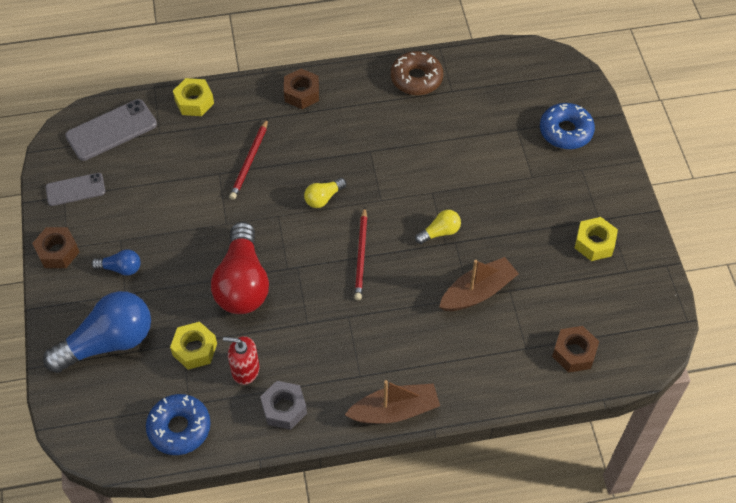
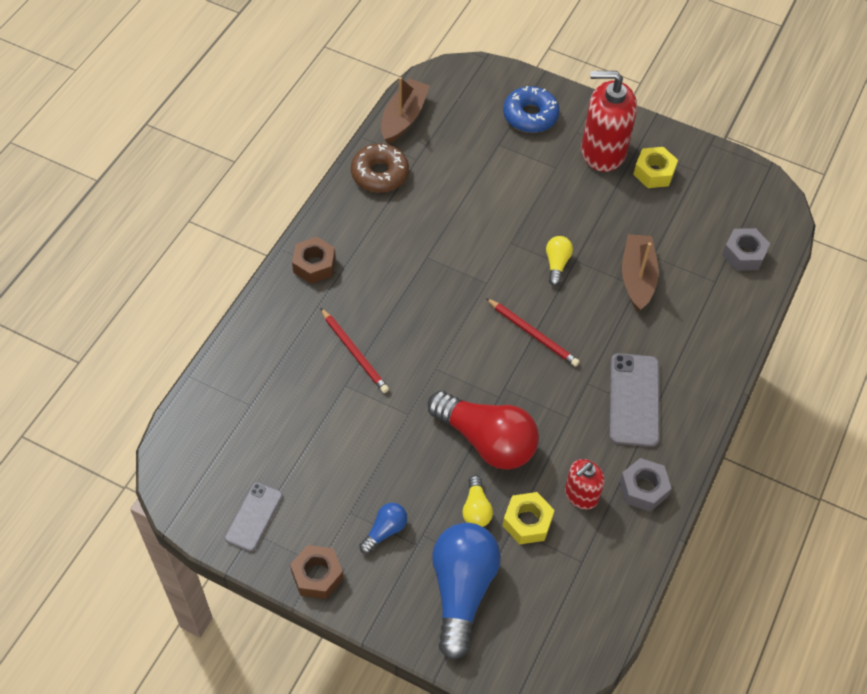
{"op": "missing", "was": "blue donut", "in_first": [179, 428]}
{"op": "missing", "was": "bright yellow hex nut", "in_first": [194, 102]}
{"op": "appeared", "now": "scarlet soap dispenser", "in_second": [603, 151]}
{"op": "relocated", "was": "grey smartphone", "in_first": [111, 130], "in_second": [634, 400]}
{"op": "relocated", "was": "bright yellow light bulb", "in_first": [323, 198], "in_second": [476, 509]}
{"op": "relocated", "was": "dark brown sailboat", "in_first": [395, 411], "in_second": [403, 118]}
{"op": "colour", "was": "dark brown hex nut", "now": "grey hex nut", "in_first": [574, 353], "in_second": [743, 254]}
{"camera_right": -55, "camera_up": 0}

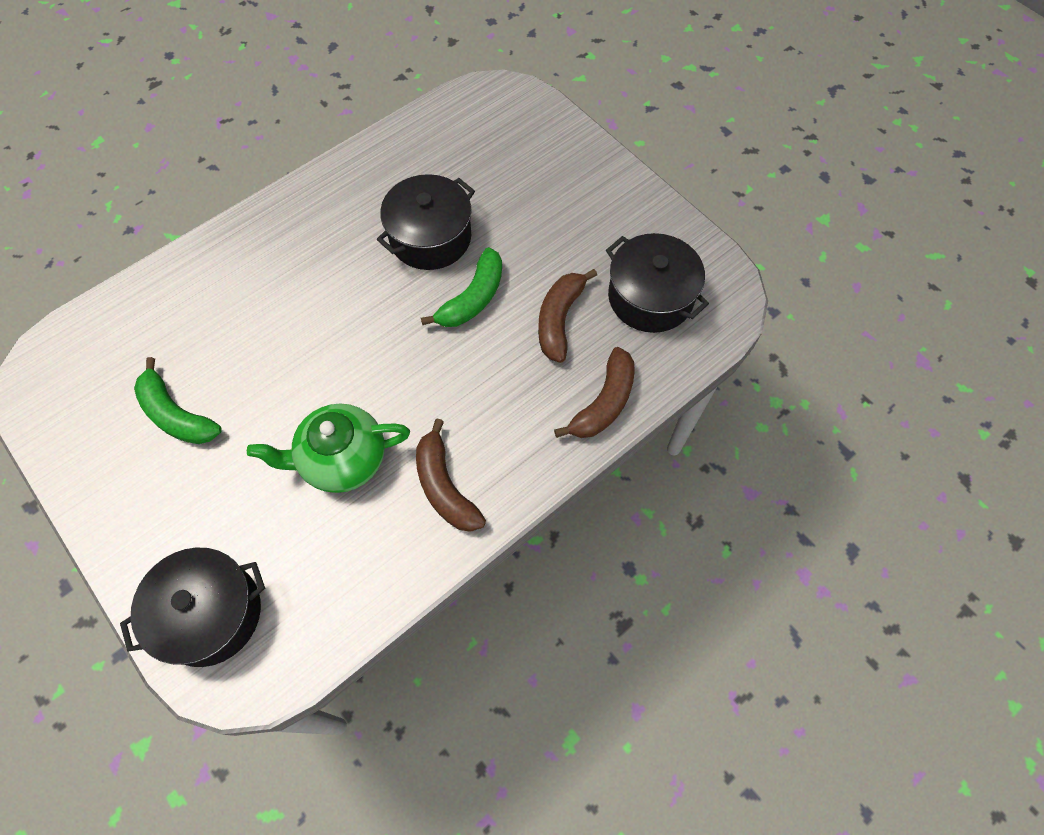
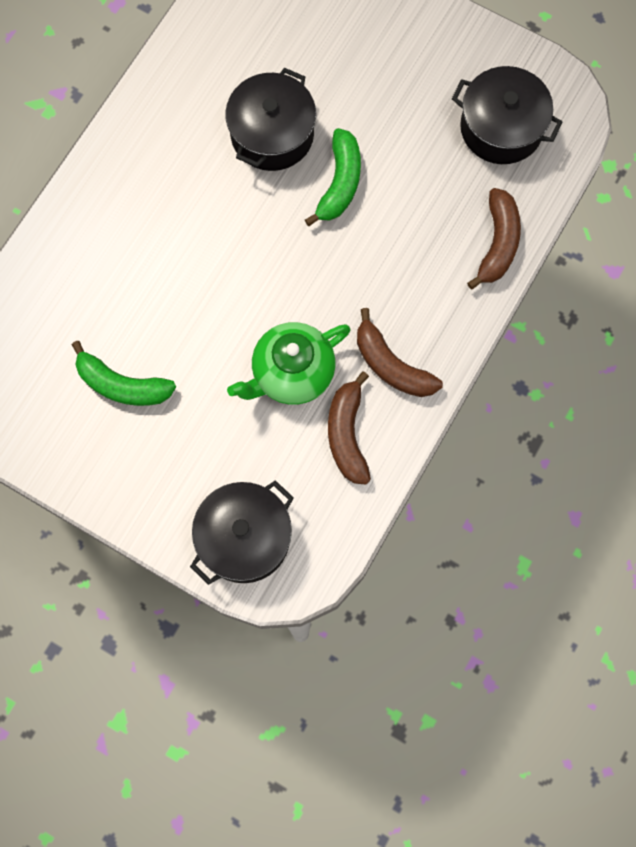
{"op": "relocated", "was": "dark brown banana fruit", "in_first": [559, 320], "in_second": [347, 434]}
{"camera_right": -20, "camera_up": 10}

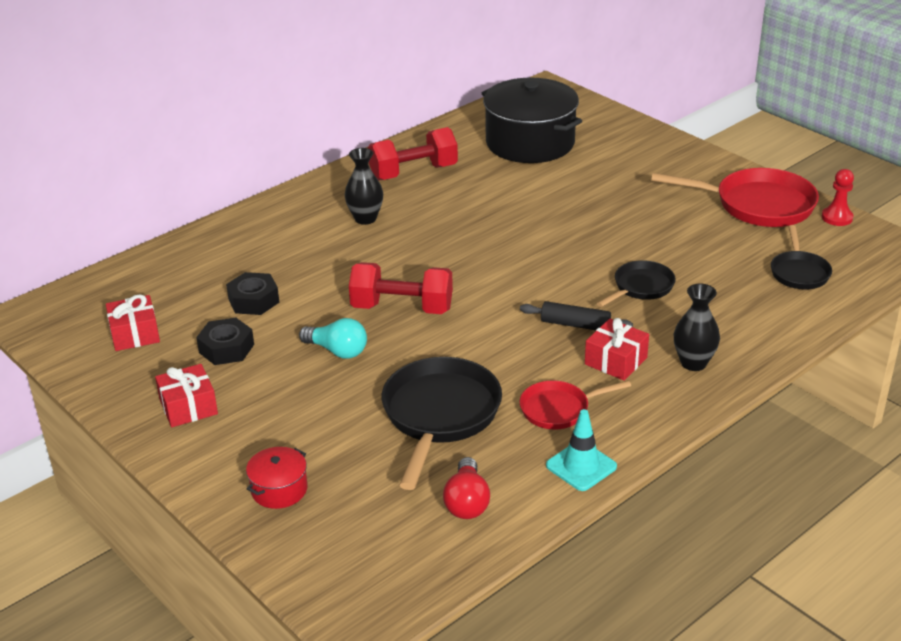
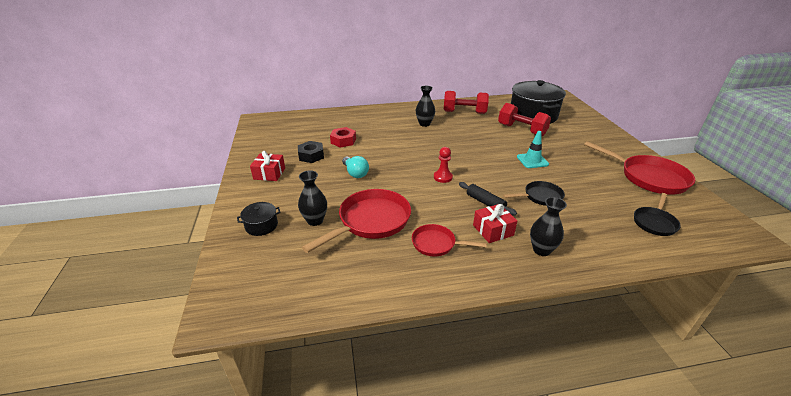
{"op": "missing", "was": "scarlet present", "in_first": [135, 334]}
{"op": "missing", "was": "scarlet light bulb", "in_first": [467, 502]}
{"op": "appeared", "now": "ebony vase", "in_second": [315, 220]}
{"op": "relocated", "was": "scarlet hand weight", "in_first": [402, 308], "in_second": [521, 130]}
{"op": "relocated", "was": "turquoise safety cone", "in_first": [581, 466], "in_second": [532, 160]}
{"op": "relocated", "was": "scarlet chess pawn", "in_first": [837, 217], "in_second": [443, 177]}
{"op": "colour", "was": "ebony hex nut", "now": "scarlet hex nut", "in_first": [253, 300], "in_second": [343, 141]}
{"op": "colour", "was": "scarlet stockpot", "now": "ebony stockpot", "in_first": [279, 489], "in_second": [261, 225]}
{"op": "colour", "was": "ebony frying pan", "now": "scarlet frying pan", "in_first": [440, 415], "in_second": [371, 221]}
{"camera_right": 30, "camera_up": 0}

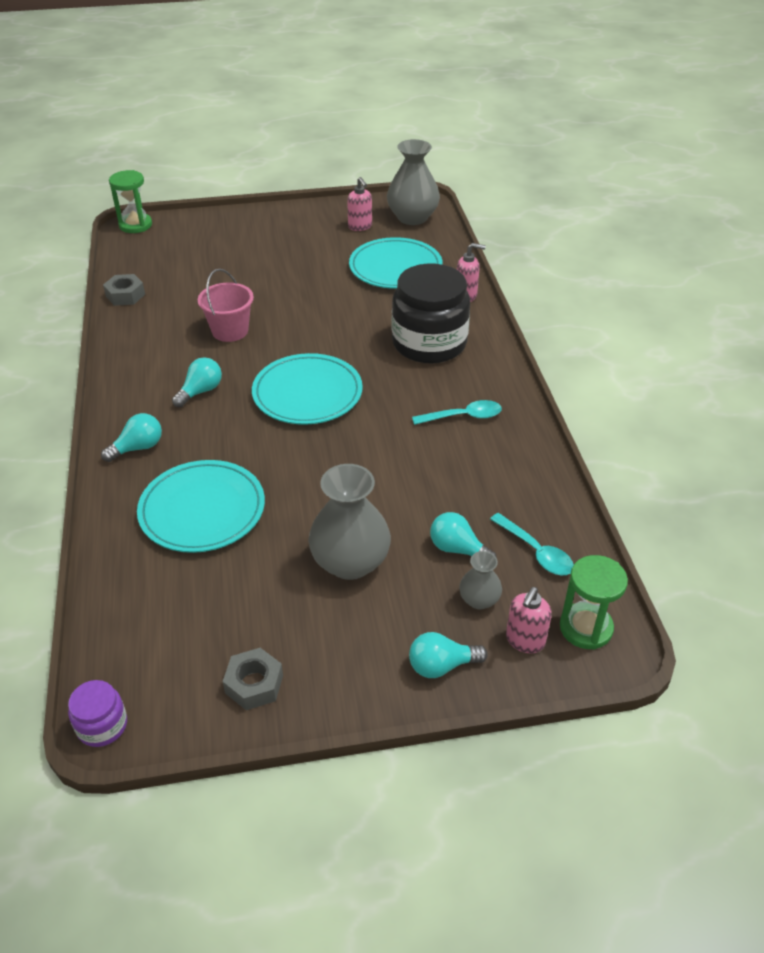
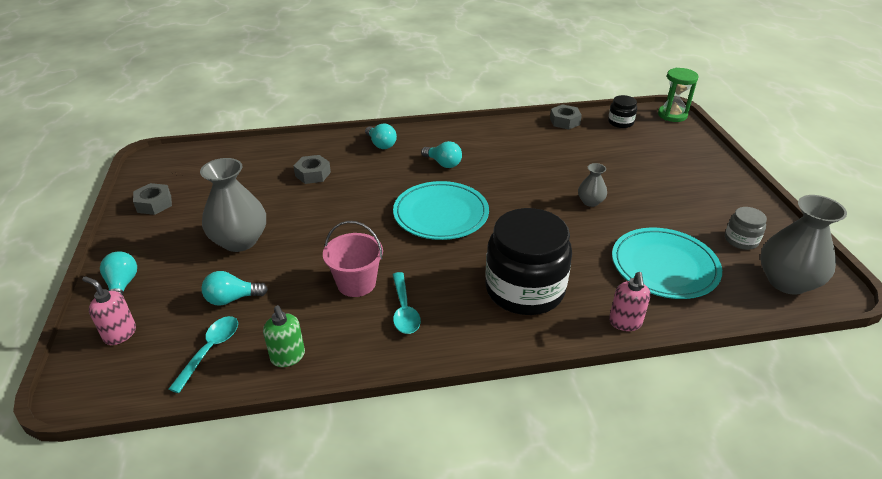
{"op": "missing", "was": "royal purple preserve jar", "in_first": [102, 725]}
{"op": "missing", "was": "emerald hourglass", "in_first": [586, 628]}
{"op": "appeared", "now": "emerald soap dispenser", "in_second": [288, 357]}
{"op": "appeared", "now": "ebony preserve jar", "in_second": [620, 122]}
{"op": "relocated", "was": "pink bucket", "in_first": [230, 331], "in_second": [356, 283]}
{"op": "relocated", "was": "grey vase", "in_first": [479, 600], "in_second": [590, 202]}
{"op": "exchanged", "was": "turquoise dinner plate", "now": "grey hex nut", "in_first": [202, 510], "in_second": [313, 174]}
{"op": "exchanged", "was": "pink soap dispenser", "now": "grey preserve jar", "in_first": [360, 226], "in_second": [741, 240]}
{"op": "spun", "was": "turquoise light bulb", "in_first": [458, 549], "in_second": [232, 299], "clockwise": -135}
{"op": "spun", "was": "turquoise tablespoon", "in_first": [536, 552], "in_second": [210, 350], "clockwise": 150}
{"camera_right": 90, "camera_up": -5}

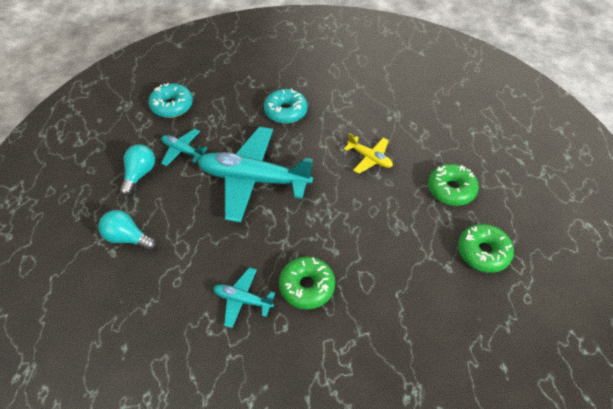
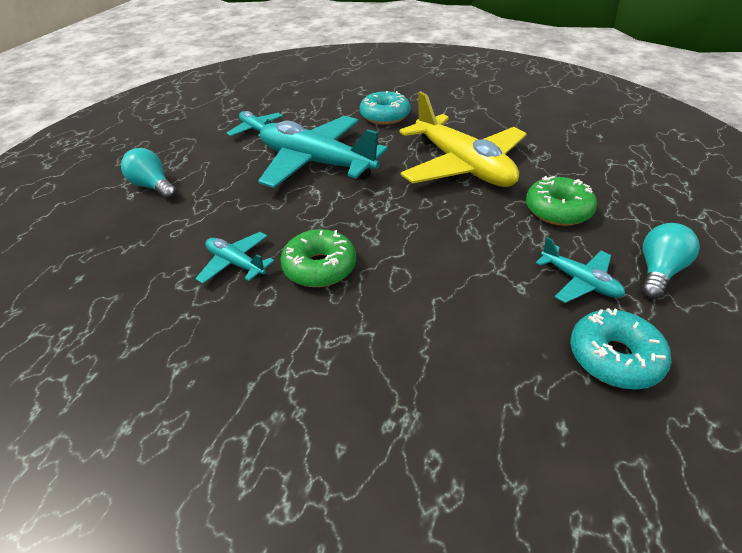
{"op": "relocated", "was": "turquoise light bulb", "in_first": [139, 174], "in_second": [658, 272]}
{"op": "relocated", "was": "turquoise donut", "in_first": [172, 106], "in_second": [614, 357]}
{"op": "exchanged", "was": "emerald donut", "now": "turquoise plane", "in_first": [483, 252], "in_second": [579, 281]}
{"op": "size", "was": "bright yellow plane", "in_first": [369, 158], "in_second": [462, 166], "ratio": 2.14}
{"camera_right": 20, "camera_up": -10}

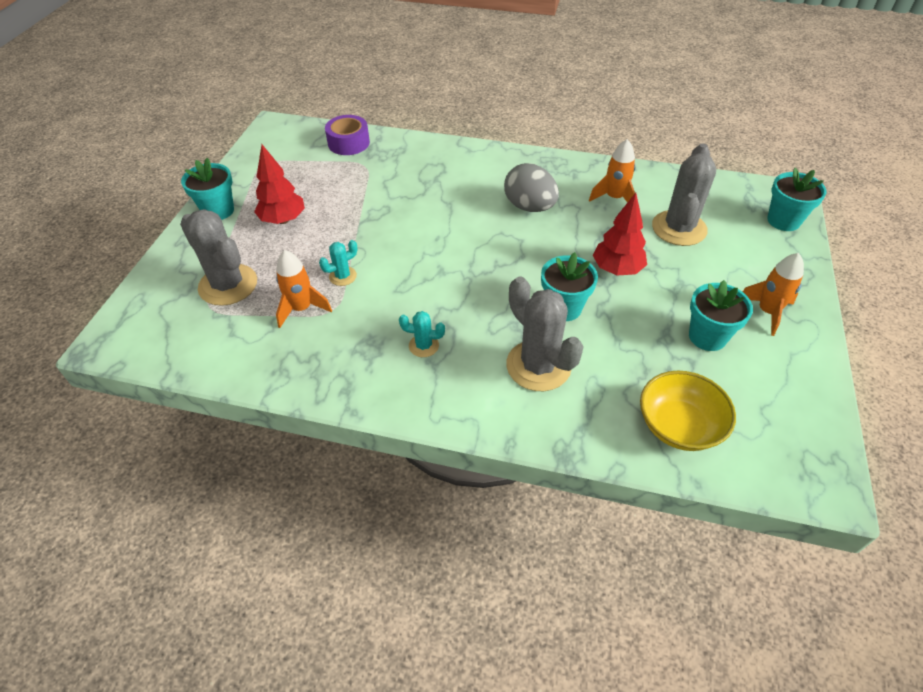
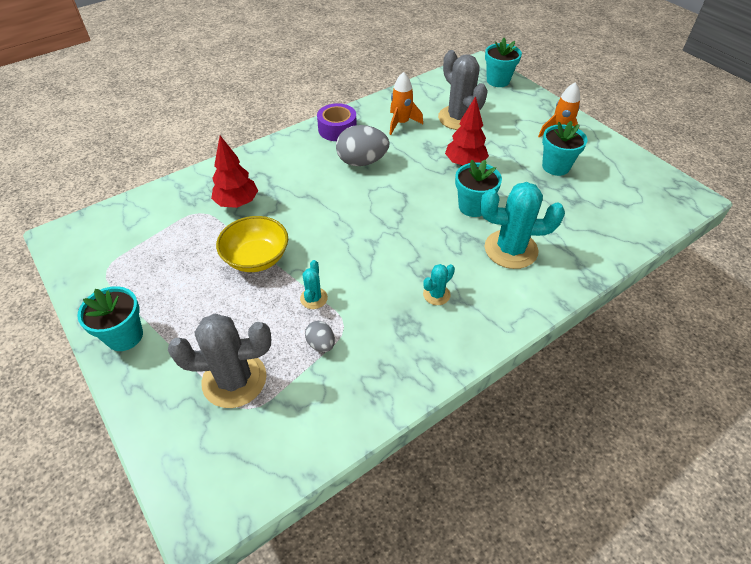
{"op": "relocated", "was": "scarlet fir tree", "in_first": [283, 220], "in_second": [237, 203]}
{"op": "relocated", "was": "royal purple roll of tape", "in_first": [348, 143], "in_second": [337, 129]}
{"op": "relocated", "was": "bright yellow deep dish", "in_first": [679, 426], "in_second": [256, 258]}
{"op": "exchanged", "was": "orange-coloured toy rocket", "now": "grey toy egg", "in_first": [301, 308], "in_second": [321, 344]}
{"op": "colour", "was": "grey saguaro cactus", "now": "turquoise saguaro cactus", "in_first": [538, 366], "in_second": [511, 249]}
{"camera_right": -50, "camera_up": 0}

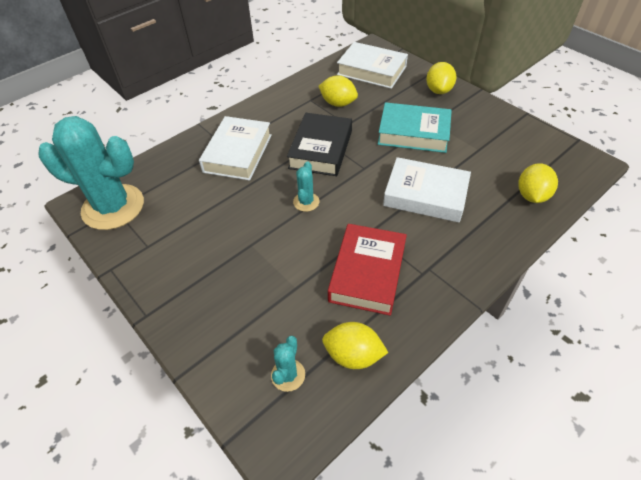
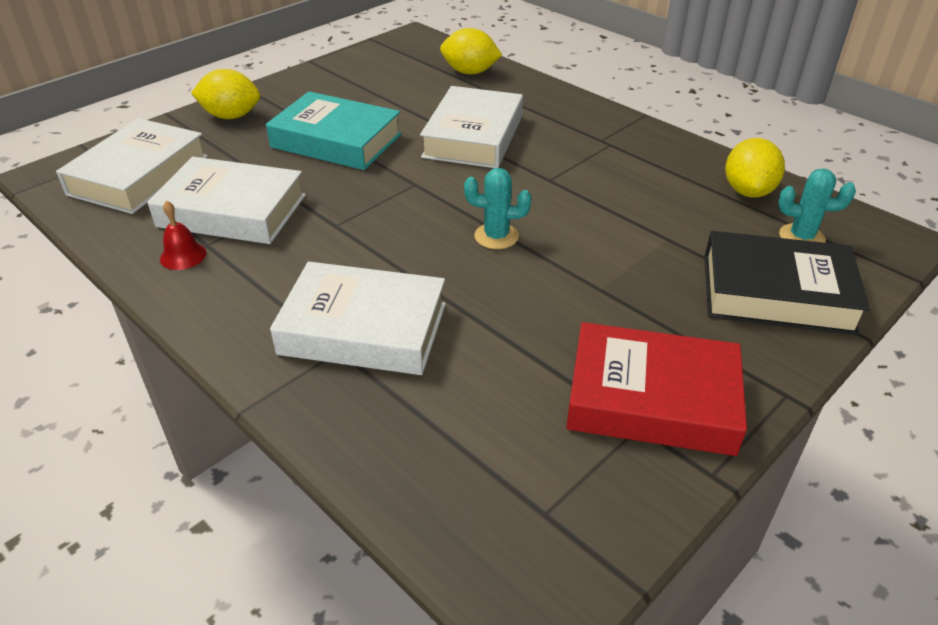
{"op": "missing", "was": "turquoise saguaro cactus", "in_first": [113, 207]}
{"op": "appeared", "now": "scarlet bell", "in_second": [183, 255]}
{"op": "relocated", "was": "ebony hardback", "in_first": [320, 149], "in_second": [776, 293]}
{"op": "relocated", "was": "scarlet hardback", "in_first": [367, 273], "in_second": [652, 399]}
{"op": "exchanged", "was": "bright yellow toy lemon", "now": "snow-white hardback", "in_first": [338, 103], "in_second": [232, 211]}
{"op": "spun", "was": "turquoise hardback", "in_first": [413, 133], "in_second": [336, 140], "clockwise": -75}
{"camera_right": -95, "camera_up": -10}

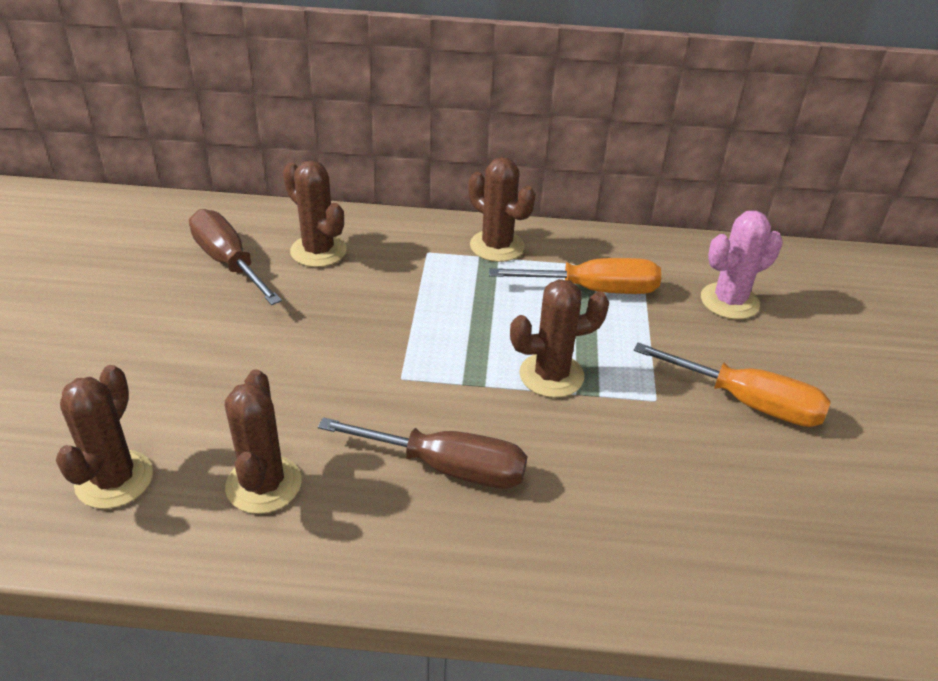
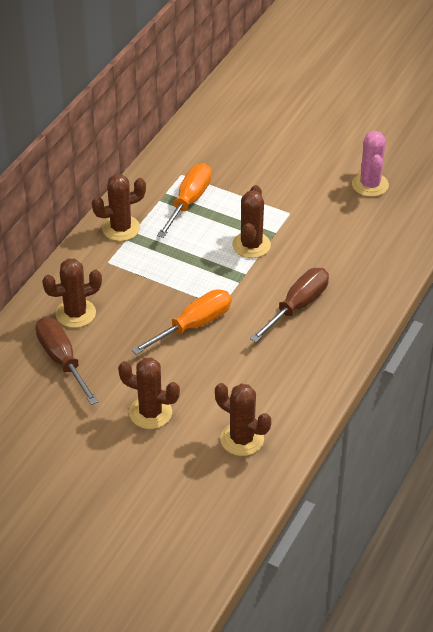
{"op": "relocated", "was": "dark brown saguaro cactus", "in_first": [263, 484], "in_second": [150, 413]}
{"op": "relocated", "was": "orange-coloured flat screwdriver", "in_first": [747, 402], "in_second": [193, 325]}
{"op": "relocated", "was": "pink saguaro cactus", "in_first": [729, 301], "in_second": [370, 185]}
{"op": "spun", "was": "dark brown flat screwdriver", "in_first": [229, 262], "in_second": [62, 360], "clockwise": 75}
{"camera_right": -65, "camera_up": 5}

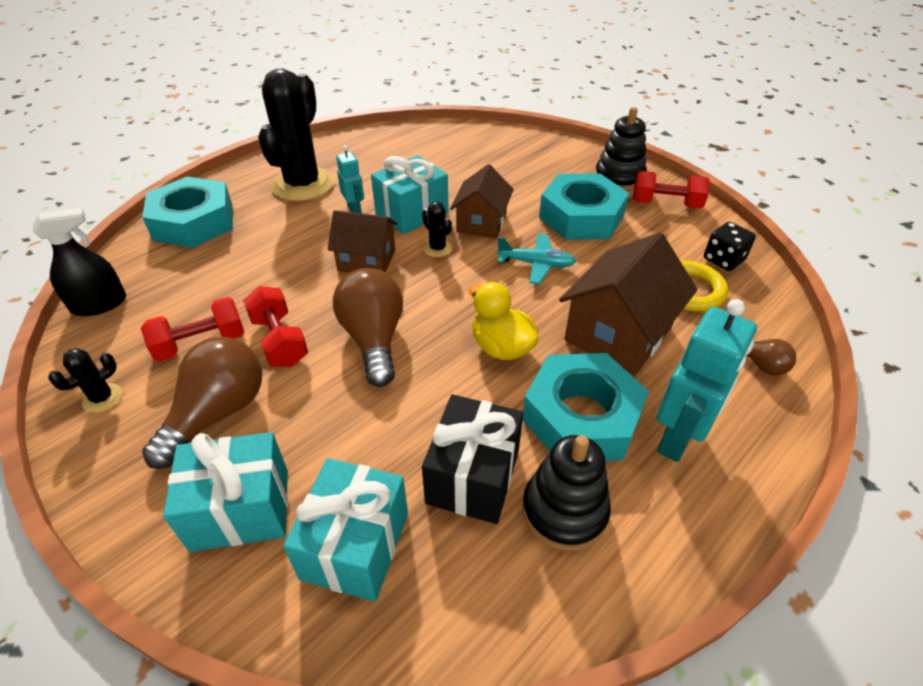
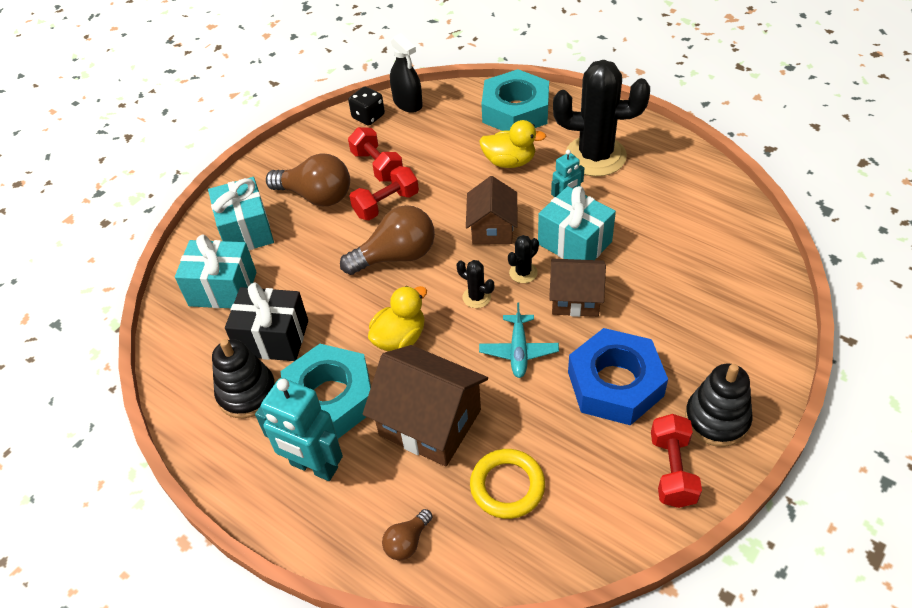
{"op": "appeared", "now": "bright yellow toy duck", "in_second": [509, 162]}
{"op": "relocated", "was": "ebony saguaro cactus", "in_first": [102, 398], "in_second": [476, 297]}
{"op": "relocated", "was": "ebony dice", "in_first": [723, 260], "in_second": [368, 116]}
{"op": "colour", "was": "turquoise hex nut", "now": "blue hex nut", "in_first": [581, 216], "in_second": [615, 384]}
{"camera_right": 85, "camera_up": 5}

